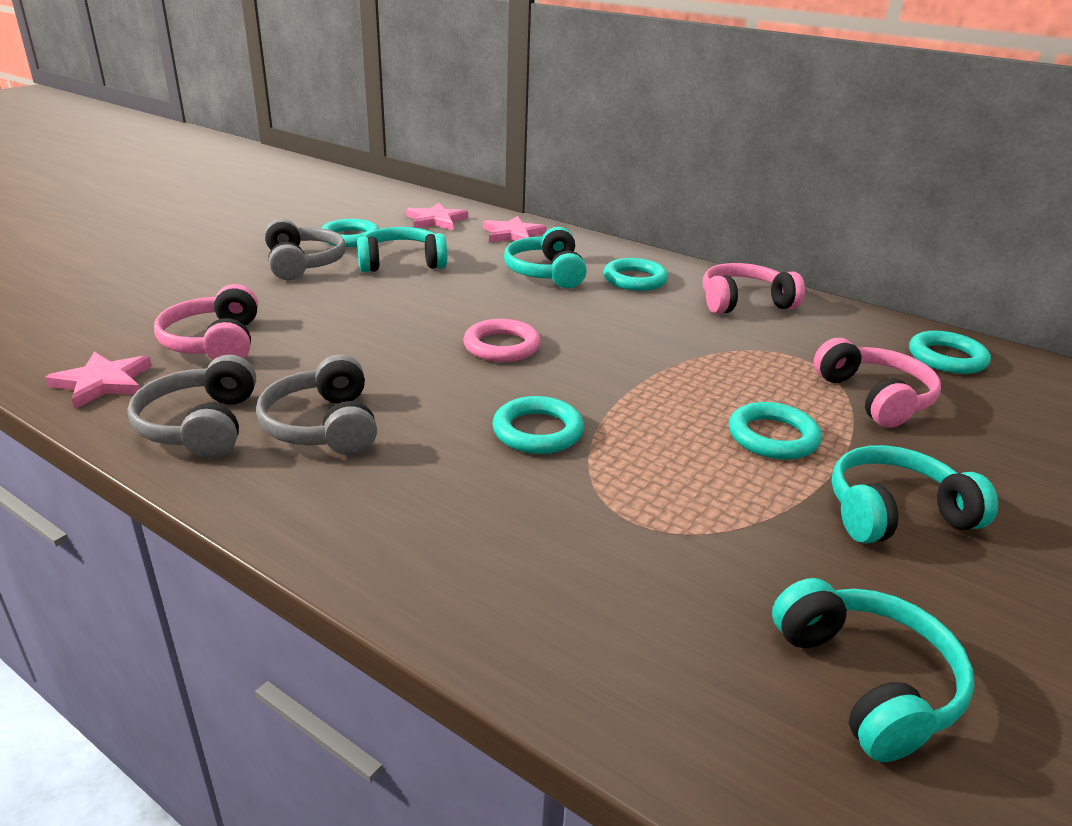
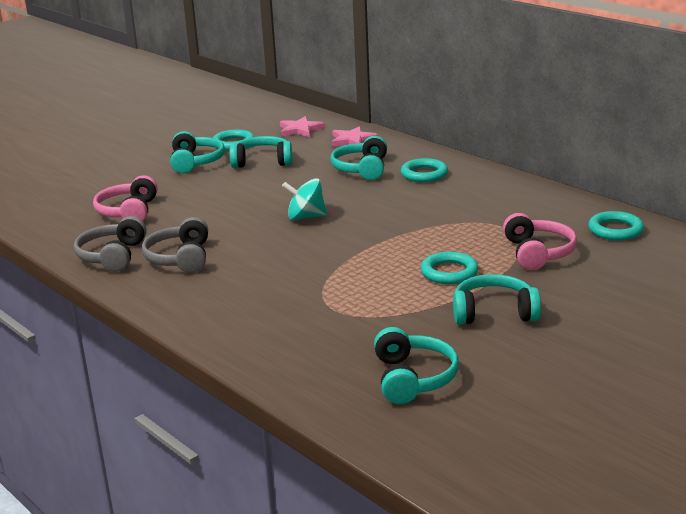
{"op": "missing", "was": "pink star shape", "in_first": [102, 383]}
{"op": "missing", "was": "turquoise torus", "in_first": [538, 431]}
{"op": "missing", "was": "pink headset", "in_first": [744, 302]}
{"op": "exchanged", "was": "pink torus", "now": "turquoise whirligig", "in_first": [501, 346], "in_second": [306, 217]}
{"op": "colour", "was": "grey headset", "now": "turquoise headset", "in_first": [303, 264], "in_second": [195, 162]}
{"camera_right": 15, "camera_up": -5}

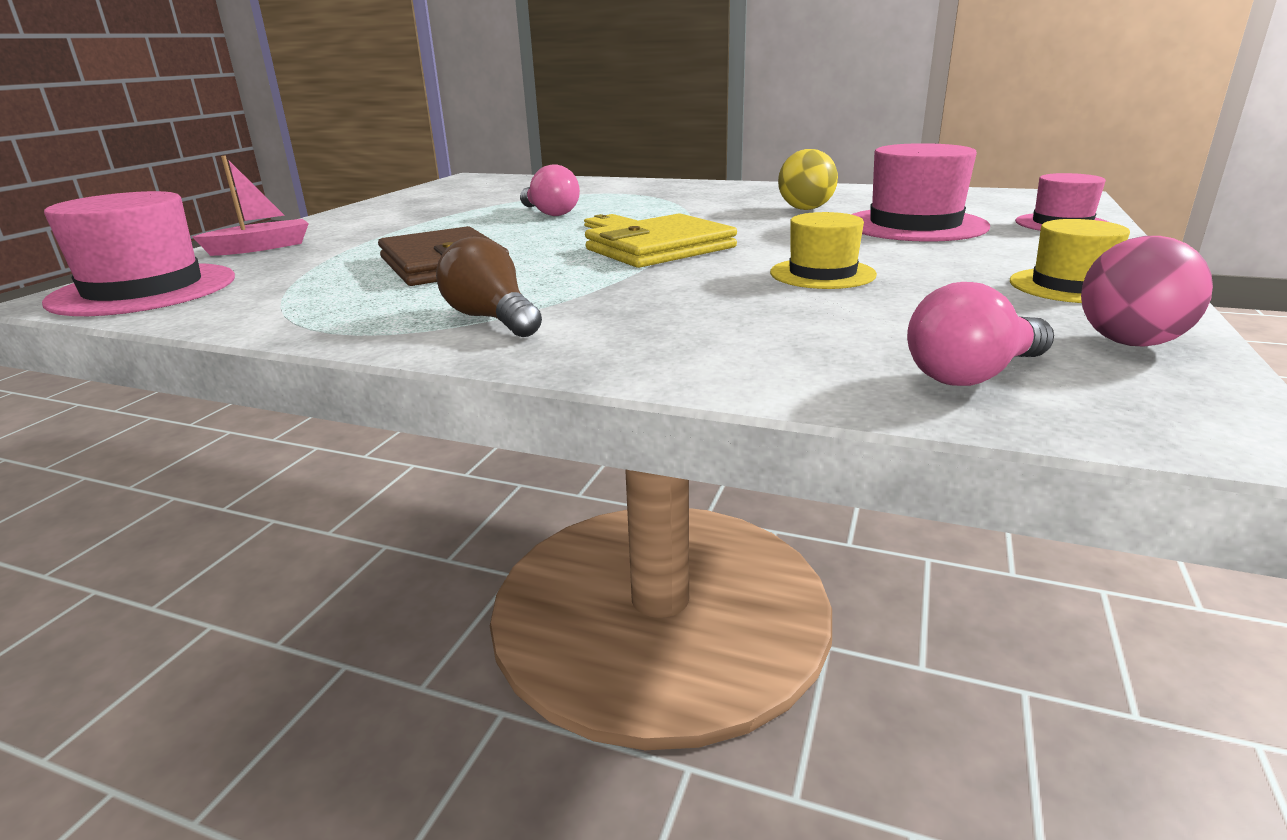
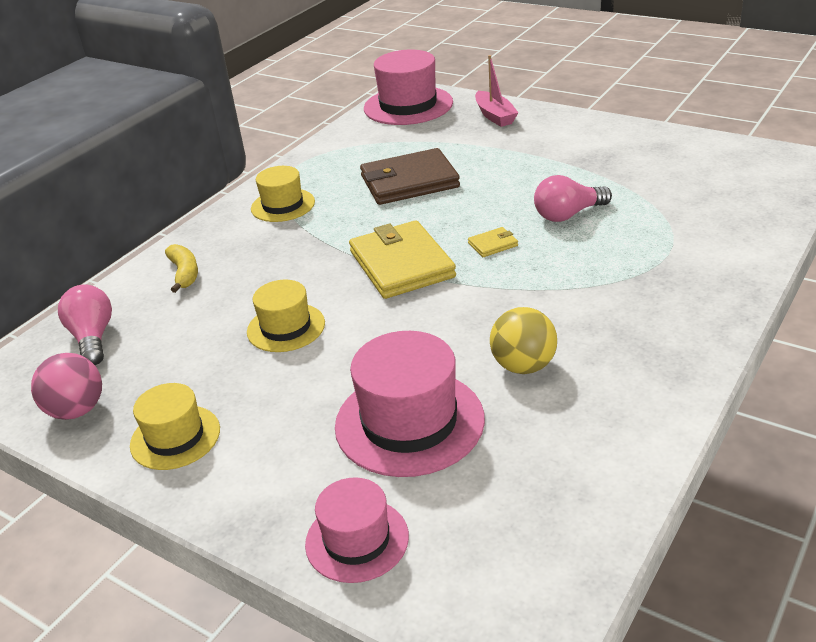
{"op": "appeared", "now": "bright yellow banana fruit", "in_second": [184, 273]}
{"op": "exchanged", "was": "dark brown light bulb", "now": "bright yellow hat", "in_first": [491, 319], "in_second": [283, 205]}
{"camera_right": 105, "camera_up": 10}

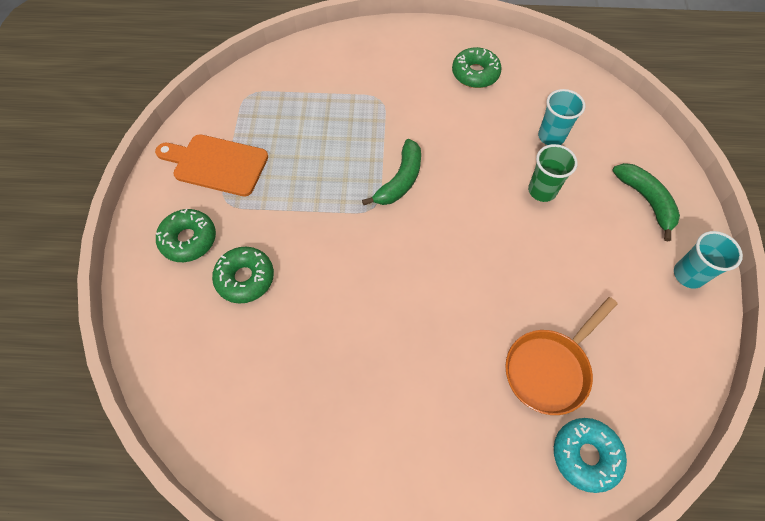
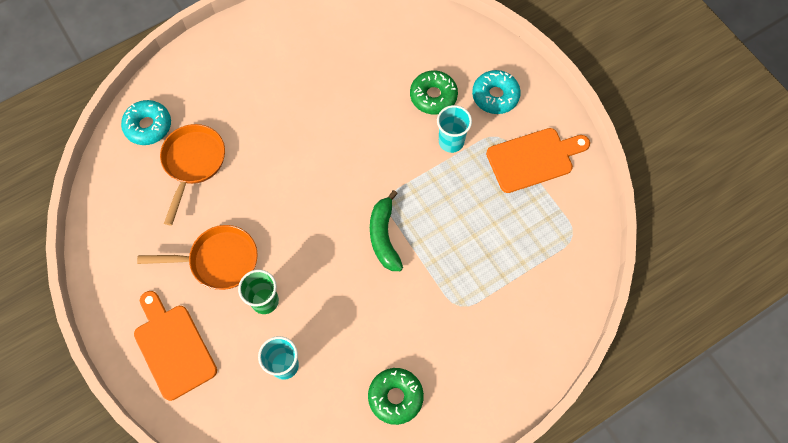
{"op": "appeared", "now": "orange-coloured frying pan", "in_second": [218, 260]}
{"op": "relocated", "was": "turquoise cup", "in_first": [688, 275], "in_second": [451, 142]}
{"op": "exchanged", "was": "emerald banana fruit", "now": "orange-coloured chopping board", "in_first": [646, 201], "in_second": [173, 347]}
{"op": "colour", "was": "emerald donut", "now": "turquoise donut", "in_first": [189, 239], "in_second": [495, 96]}
{"camera_right": 145, "camera_up": 5}

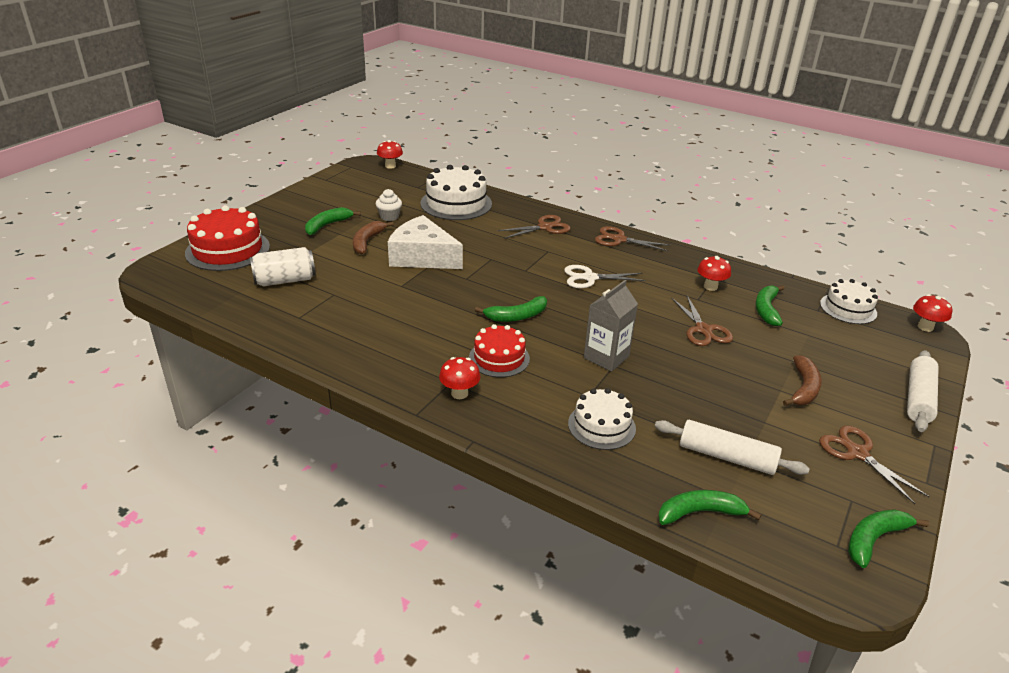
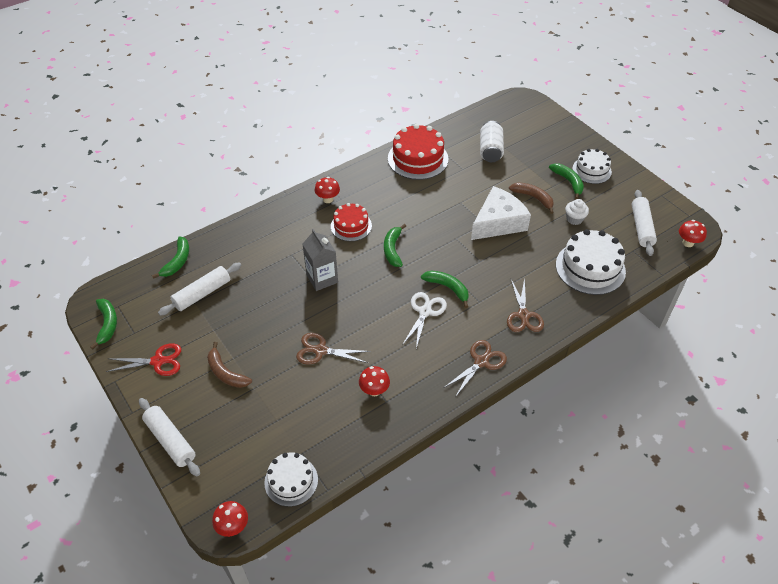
{"op": "appeared", "now": "snow-white dough roller", "in_second": [641, 227]}
{"op": "relocated", "was": "scarlet layer cake", "in_first": [228, 250], "in_second": [418, 159]}
{"op": "relocated", "was": "snow-white layer cake", "in_first": [601, 426], "in_second": [591, 170]}
{"op": "relocated", "was": "emerald banana fruit", "in_first": [766, 310], "in_second": [448, 288]}
{"op": "colour", "was": "dark brown shears", "now": "scarlet shears", "in_first": [857, 453], "in_second": [158, 361]}
{"camera_right": 115, "camera_up": 15}

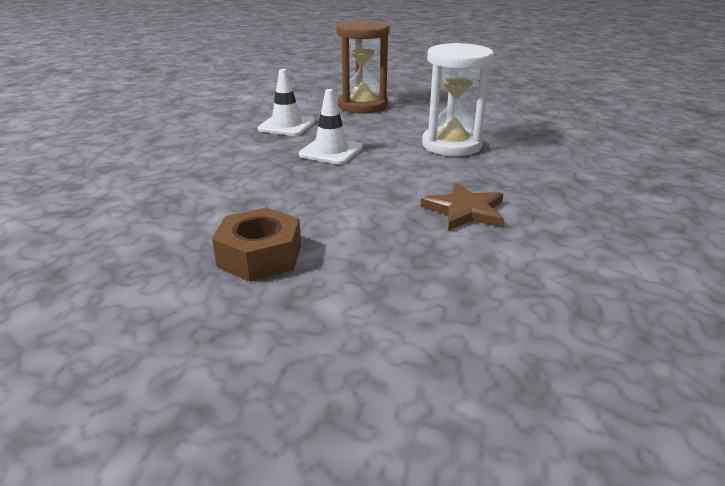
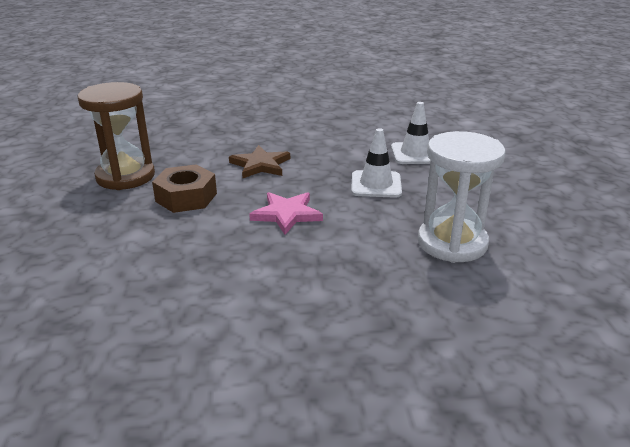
{"op": "appeared", "now": "pink star shape", "in_second": [287, 214]}
{"op": "relocated", "was": "dark brown hourglass", "in_first": [362, 106], "in_second": [125, 176]}
{"op": "relocated", "was": "dark brown star shape", "in_first": [465, 210], "in_second": [260, 165]}
{"camera_right": 70, "camera_up": 0}

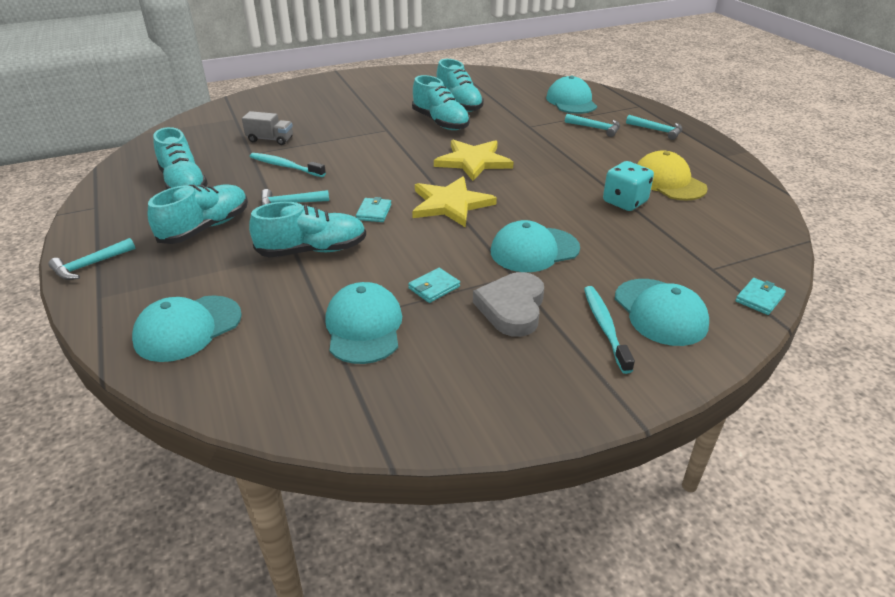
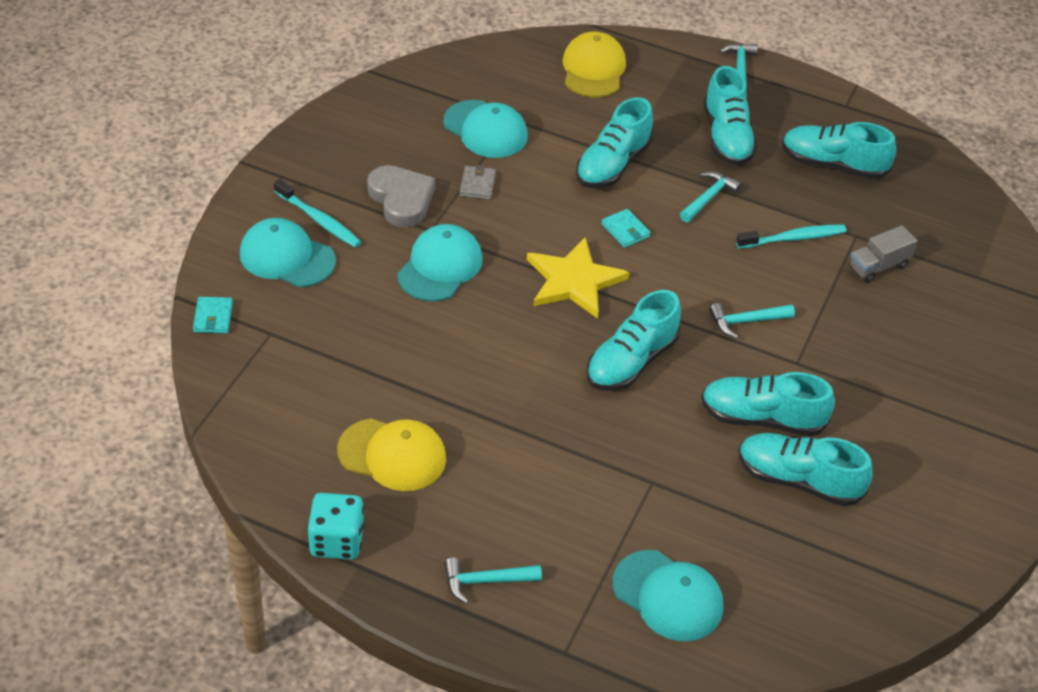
{"op": "relocated", "was": "turquoise hammer", "in_first": [595, 128], "in_second": [746, 321]}
{"op": "relocated", "was": "turquoise dice", "in_first": [625, 202], "in_second": [337, 541]}
{"op": "exchanged", "was": "bright yellow star shape", "now": "turquoise shoe", "in_first": [473, 161], "in_second": [631, 361]}
{"op": "colour", "was": "turquoise cap", "now": "bright yellow cap", "in_first": [188, 328], "in_second": [593, 69]}
{"op": "colour", "was": "turquoise billfold", "now": "grey billfold", "in_first": [434, 287], "in_second": [477, 185]}
{"camera_right": 135, "camera_up": 10}

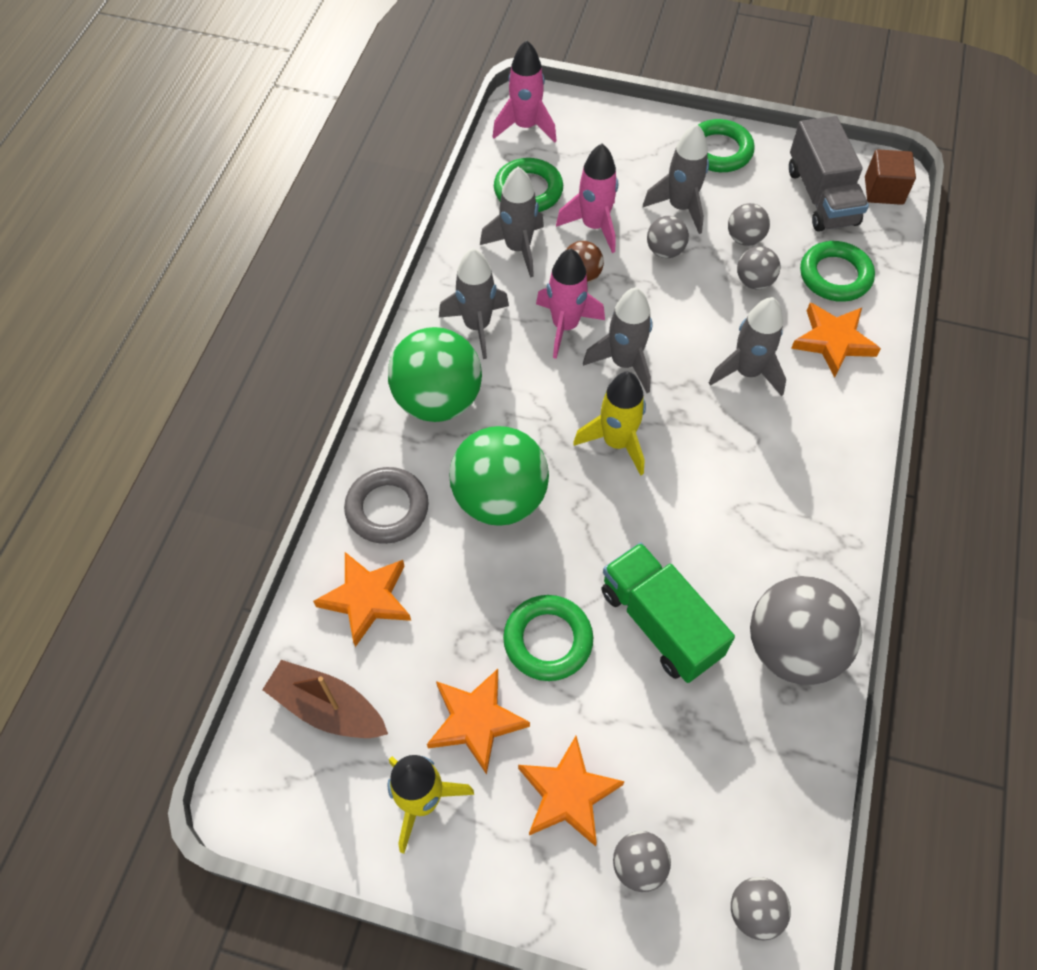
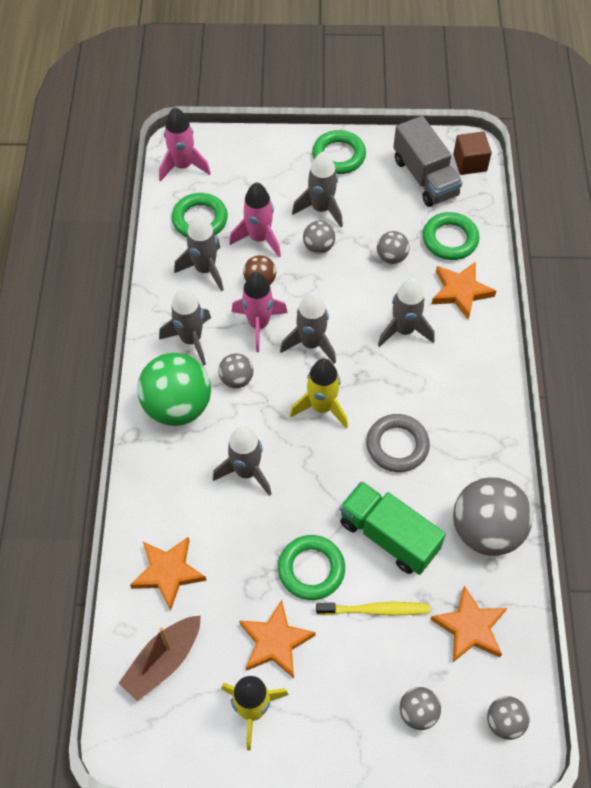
{"op": "appeared", "now": "bright yellow toothbrush", "in_second": [375, 610]}
{"op": "relocated", "was": "grey torus", "in_first": [387, 509], "in_second": [397, 445]}
{"op": "relocated", "was": "orange-coloured star shape", "in_first": [568, 794], "in_second": [469, 627]}
{"op": "relocated", "was": "grey play ball", "in_first": [744, 238], "in_second": [236, 379]}
{"op": "exchanged", "was": "emerald play ball", "now": "grey toy rocket", "in_first": [500, 499], "in_second": [246, 472]}
{"op": "spun", "was": "dark brown sailboat", "in_first": [327, 708], "in_second": [163, 661], "clockwise": -60}
{"camera_right": -15, "camera_up": 0}

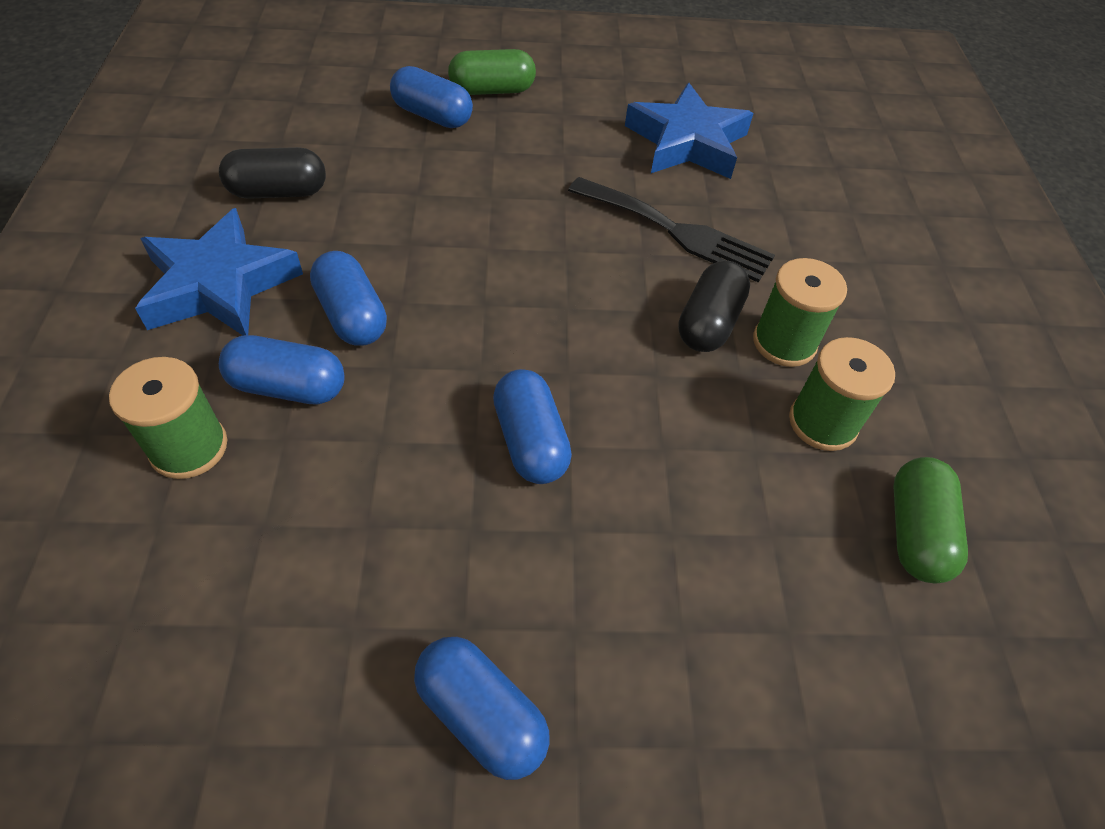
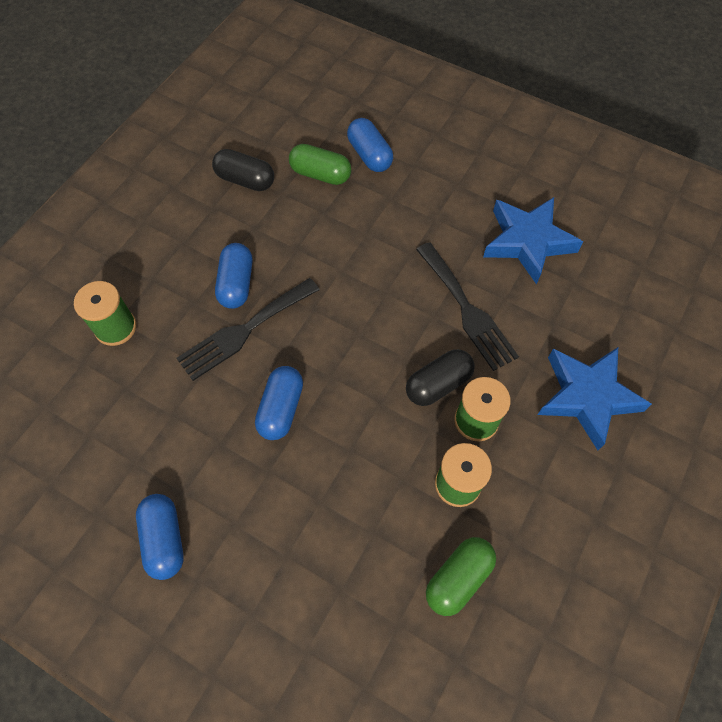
{"op": "missing", "was": "blue pill", "in_first": [288, 387]}
{"op": "appeared", "now": "ebony table fork", "in_second": [244, 331]}
{"op": "relocated", "was": "blue star shape", "in_first": [219, 285], "in_second": [587, 397]}
{"op": "relocated", "was": "emerald pill", "in_first": [492, 90], "in_second": [320, 174]}
{"camera_right": 35, "camera_up": 10}

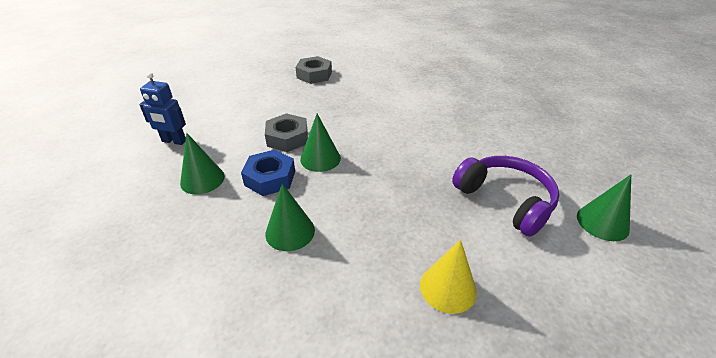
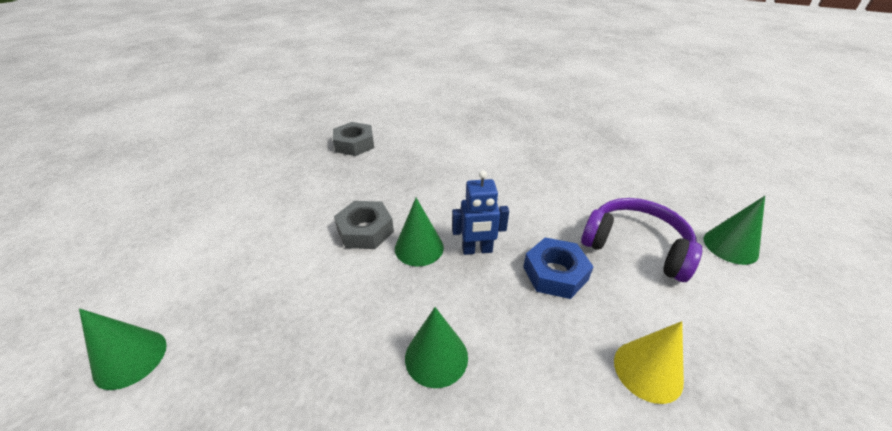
{"op": "relocated", "was": "blue toy robot", "in_first": [174, 141], "in_second": [477, 250]}
{"op": "relocated", "was": "emerald cone shape", "in_first": [202, 179], "in_second": [130, 358]}
{"op": "relocated", "was": "blue hex nut", "in_first": [270, 178], "in_second": [555, 273]}
{"camera_right": -20, "camera_up": 0}

